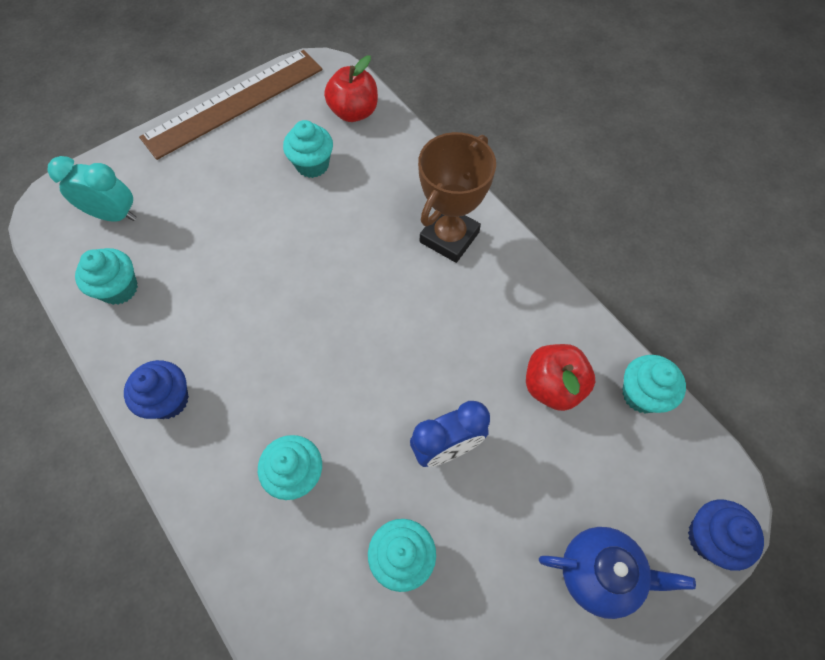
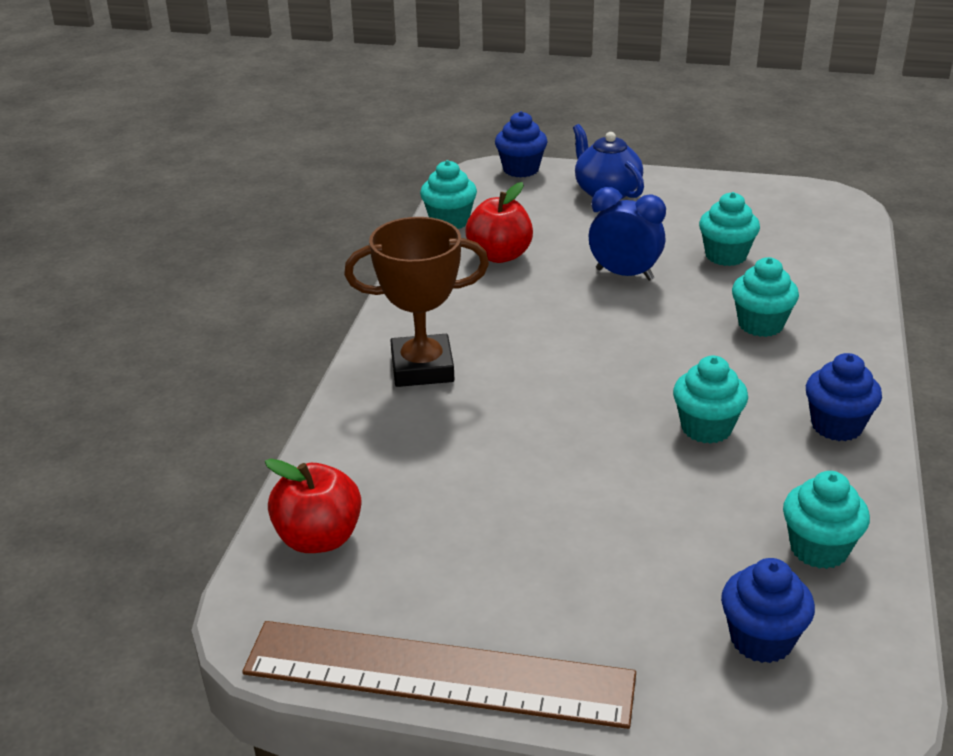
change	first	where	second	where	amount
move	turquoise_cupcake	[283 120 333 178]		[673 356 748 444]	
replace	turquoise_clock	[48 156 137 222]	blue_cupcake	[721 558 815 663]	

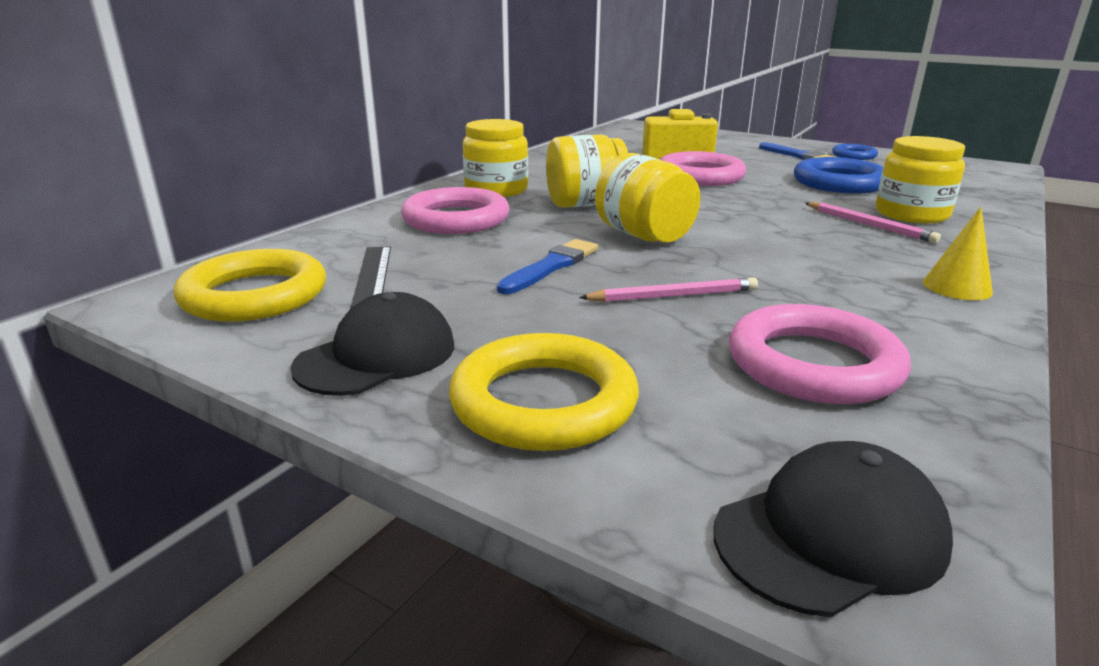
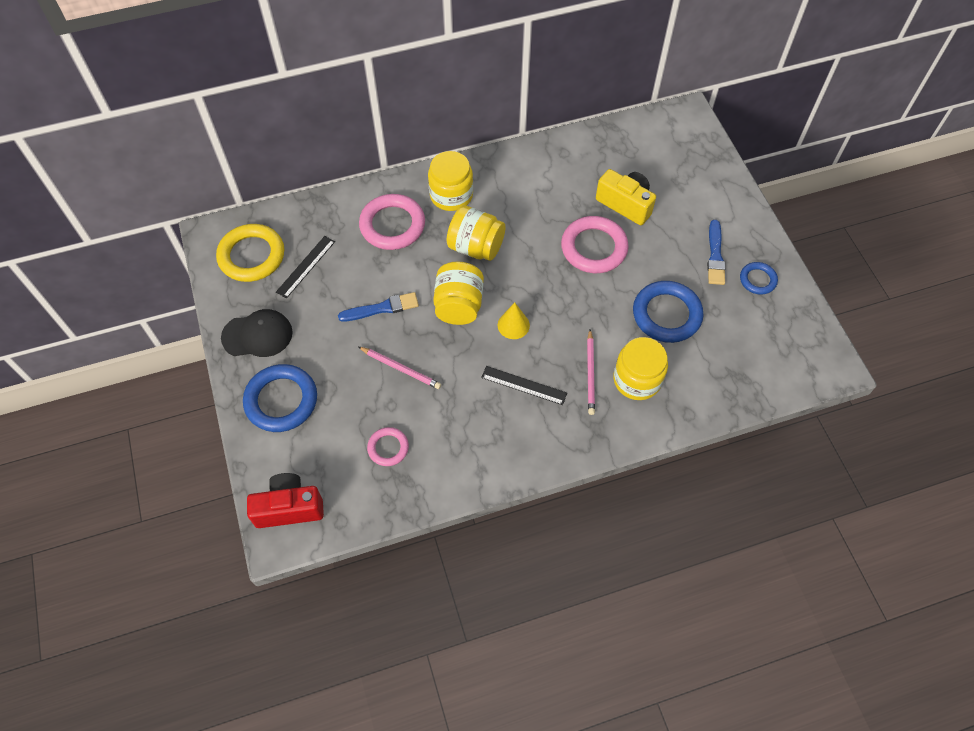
change	first	where	second	where	amount
recolor	yellow_ring	[449 333 639 451]	blue_ring	[243 364 317 432]	
replace	black_cap	[714 441 953 617]	red_camera	[247 473 324 528]	
resize	pink_ring	[729 304 911 404]		[367 427 409 466]	x0.55
insert			black_ruler	[481 366 567 405]	
move	yellow_cone	[923 207 993 300]		[498 303 530 339]	

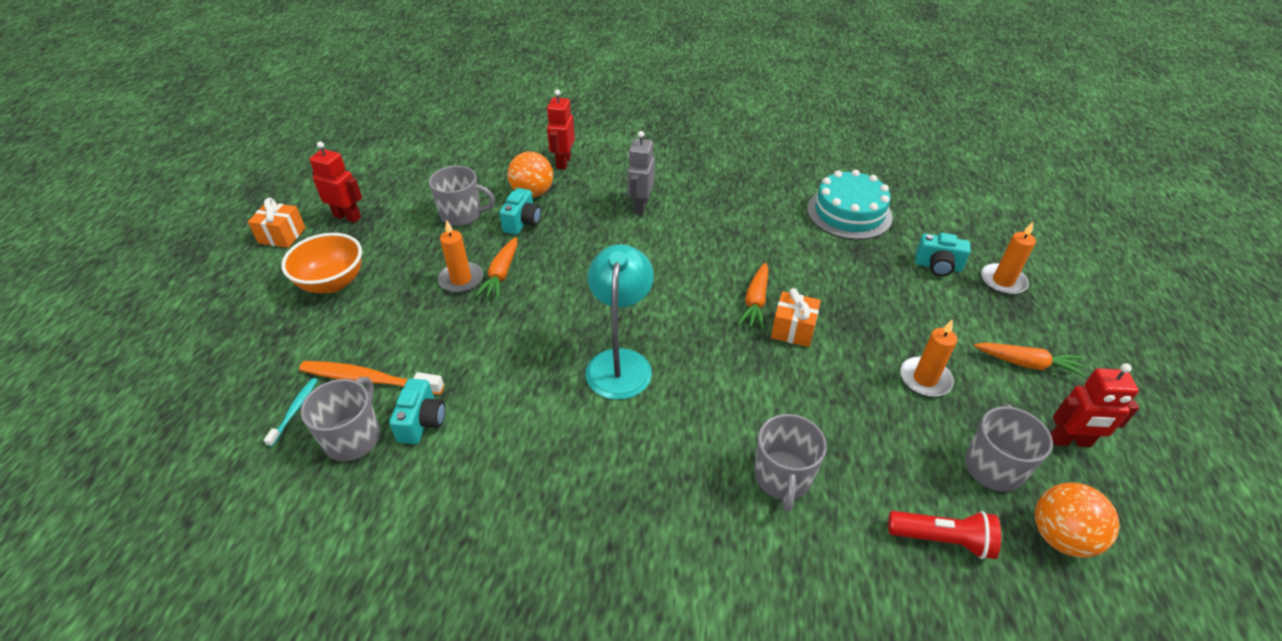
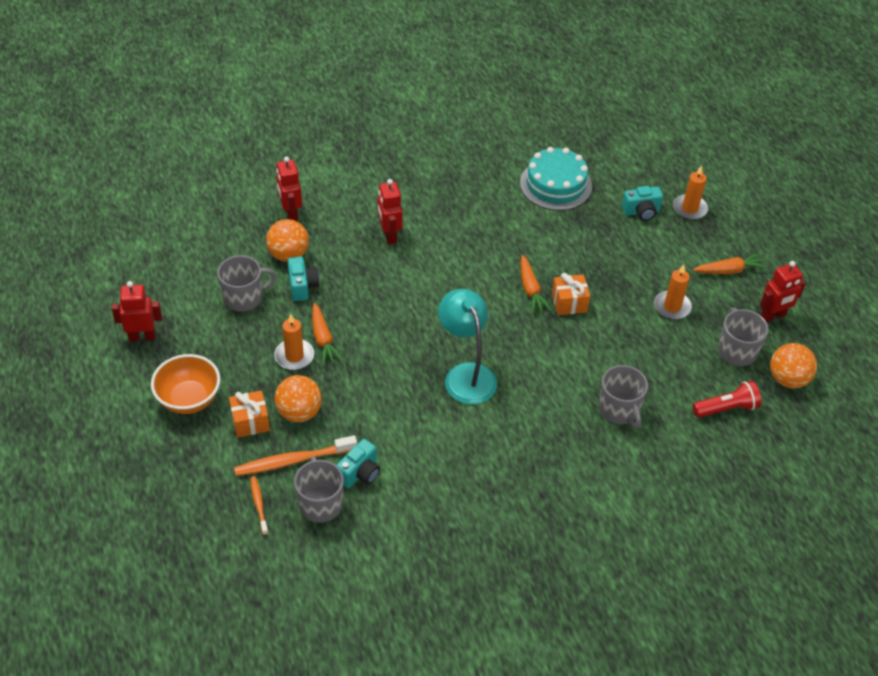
change	first	where	second	where	amount
move	orange_gift	[248 198 306 248]		[229 390 270 438]	
recolor	turquoise_toothbrush	[264 378 318 447]	orange_toothbrush	[250 476 268 535]	
insert			orange_ball	[274 375 322 422]	
rotate	turquoise_camera	[389 379 446 444]		[336 439 380 488]	60 degrees clockwise
recolor	grey_robot	[627 131 655 214]	red_robot	[378 179 402 244]	

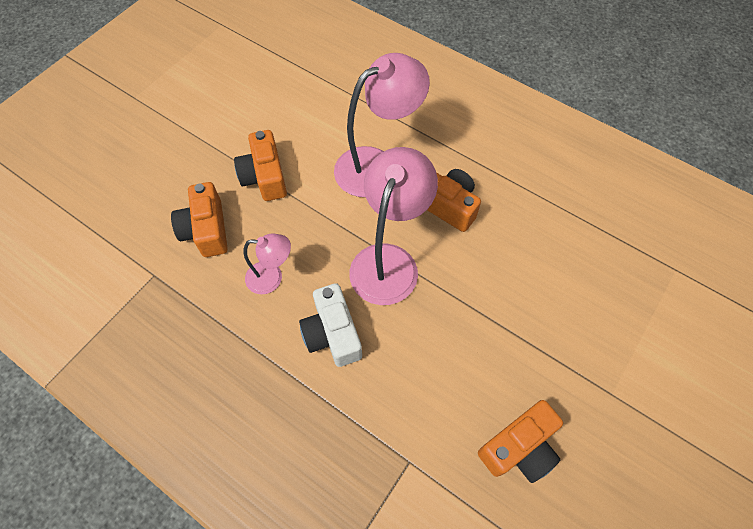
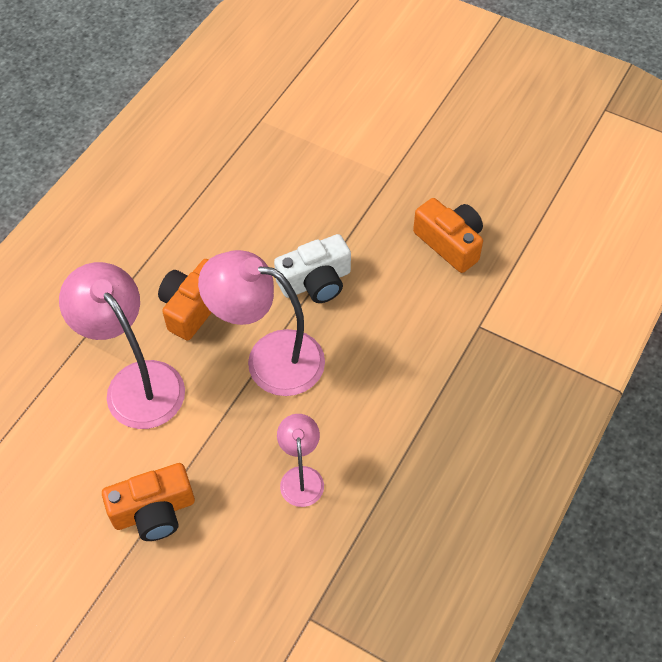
change	first	where	second	where	amount
move	white_camera	[299 283 362 367]		[274 234 351 303]	
delete	orange_camera	[171 182 228 257]			

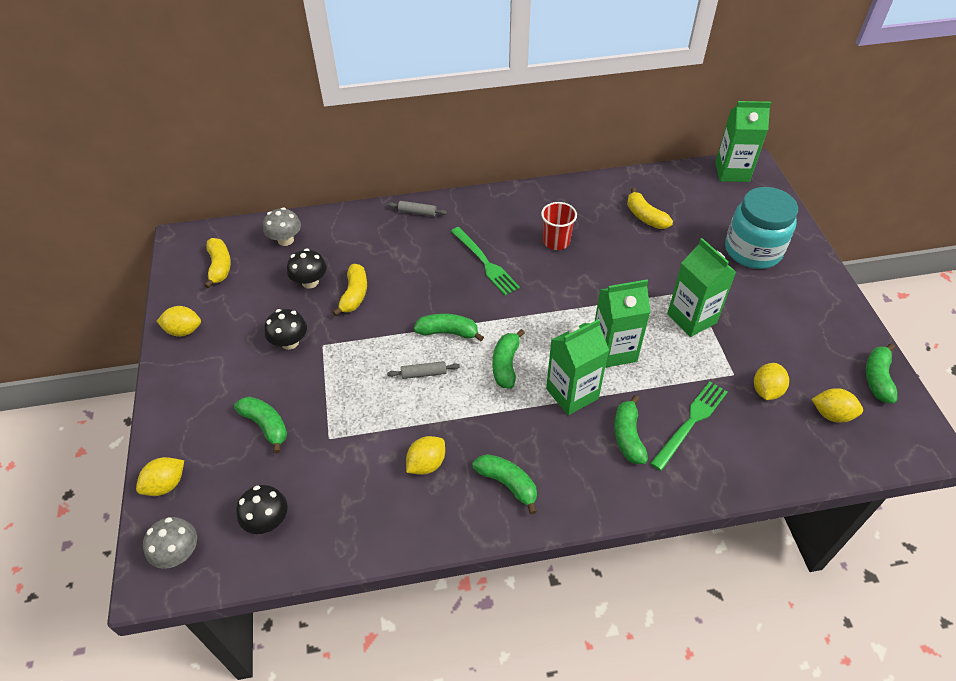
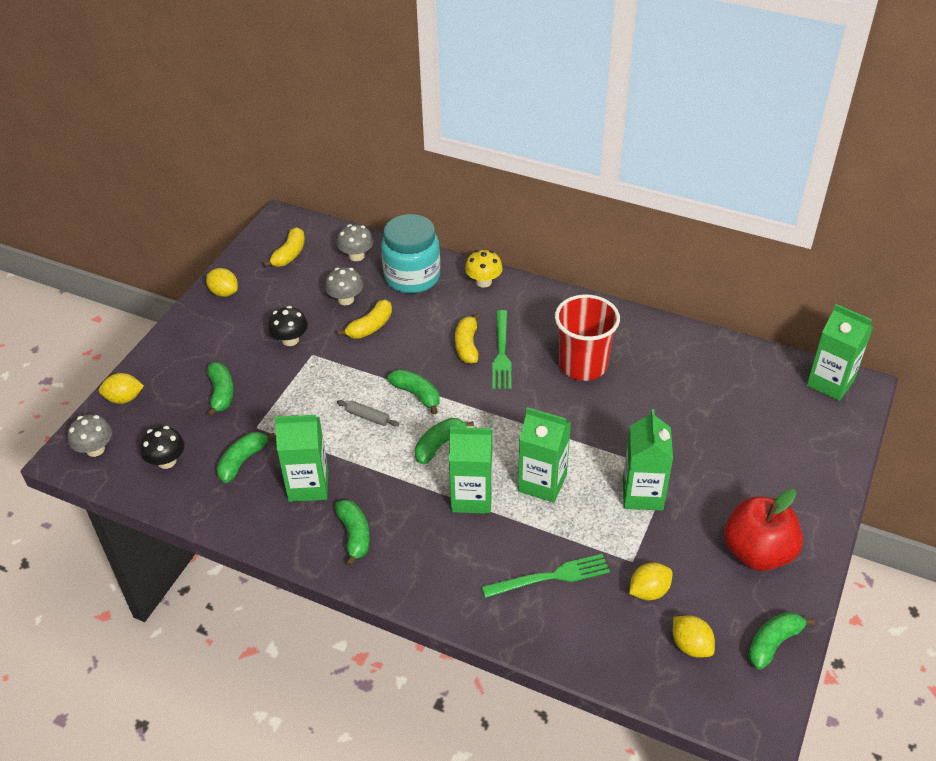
change	first	where	second	where	amount
move	green_banana	[614 395 648 464]		[217 432 276 483]	
replace	yellow_lemon	[406 436 445 475]	green_carton	[274 414 328 502]	
recolor	black_mushroom	[287 249 327 288]	grey_mushroom	[325 267 363 305]	
move	turquoise_jar	[725 187 798 269]		[381 214 440 293]	
move	yellow_banana	[627 188 673 229]		[455 313 481 364]	
replace	grey_rolling_pin	[388 201 447 217]	yellow_mushroom	[465 250 503 288]	
resize	red_cup	[541 202 577 250]		[555 294 620 381]	x1.67
insert			red_apple	[724 489 803 571]	

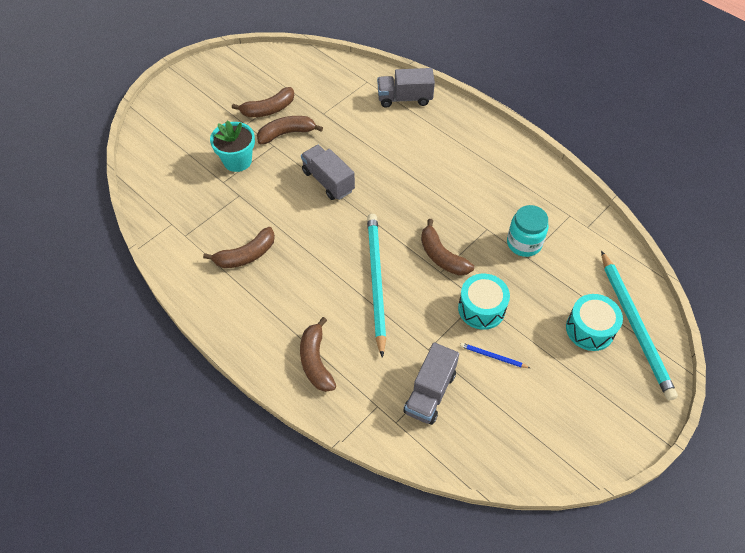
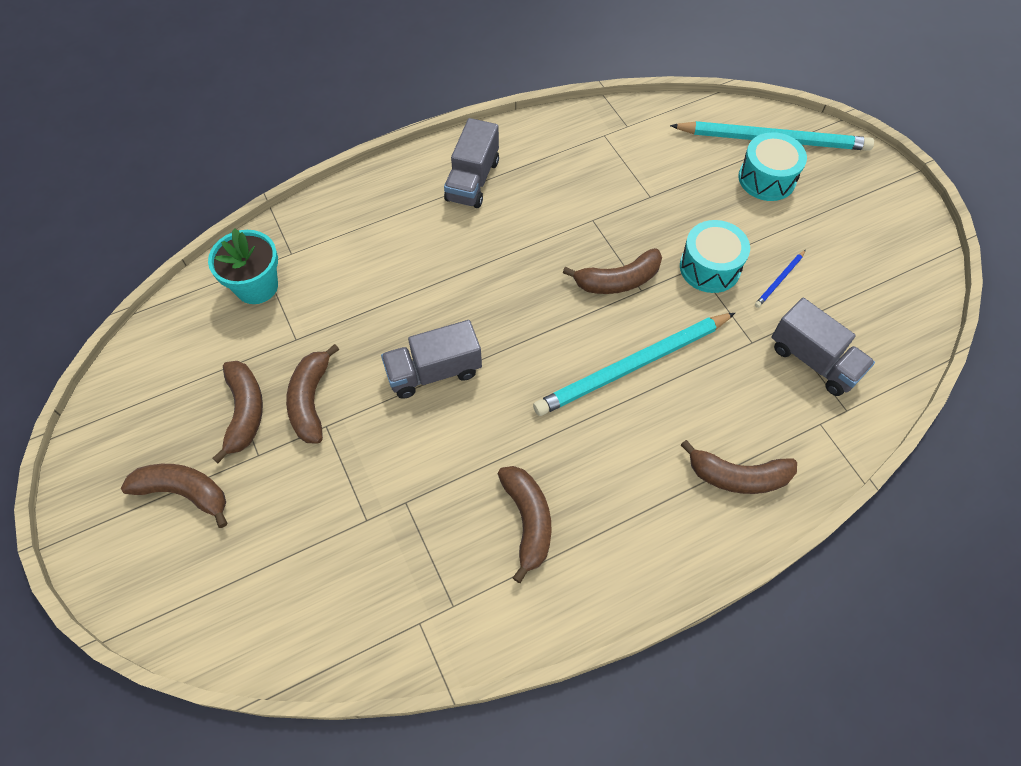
change	first	where	second	where	amount
insert			brown_banana	[121 464 228 528]	
move	turquoise_flower_pot	[210 121 255 172]		[208 228 278 304]	
move	grey_truck	[377 68 435 108]		[444 118 499 208]	
rotate	turquoise_pencil	[367 214 386 358]		[533 313 735 416]	45 degrees counterclockwise
delete	turquoise_jar	[507 205 549 257]			

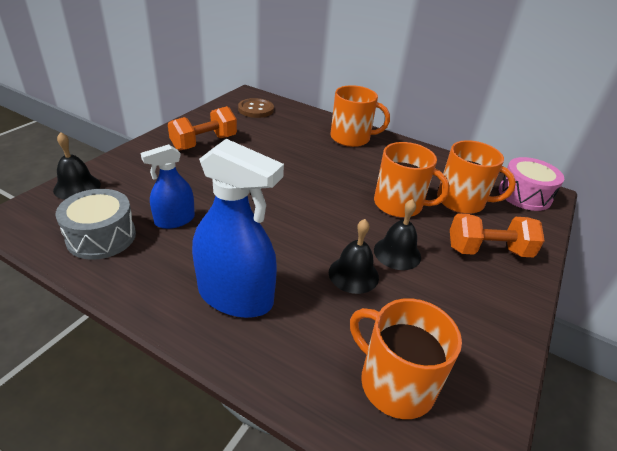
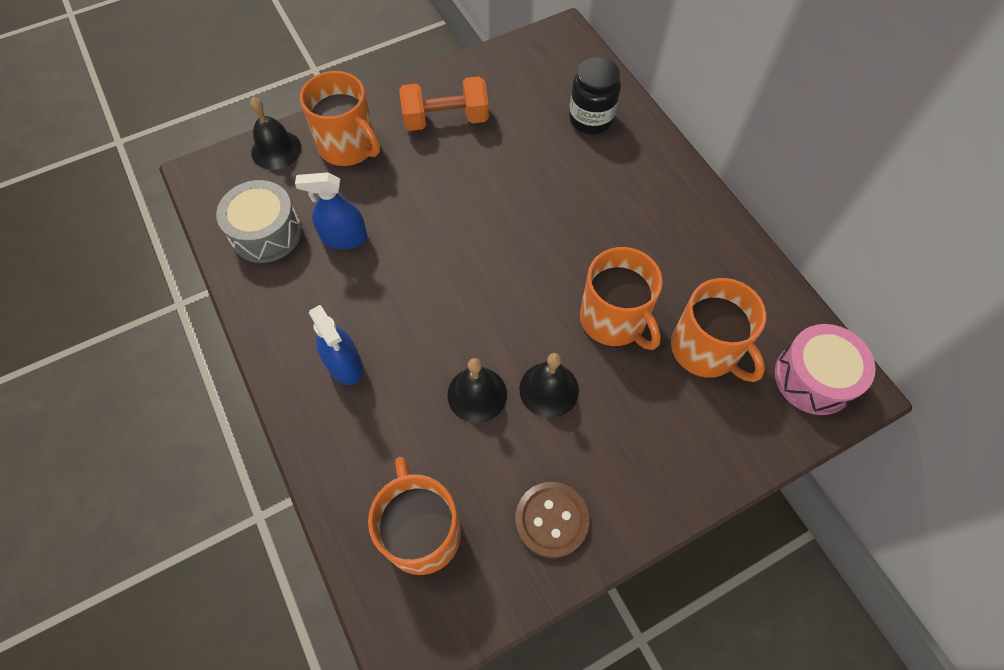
change	first	where	second	where	amount
move	orange_mug	[331 85 390 147]		[300 71 380 166]	
resize	blue_spray_bottle	[192 139 284 318]		[309 305 363 385]	x0.58
move	brown_button	[238 98 274 118]		[515 482 589 558]	
insert			black_jar	[569 57 621 134]	
delete	orange_dumbbell	[450 213 545 257]			

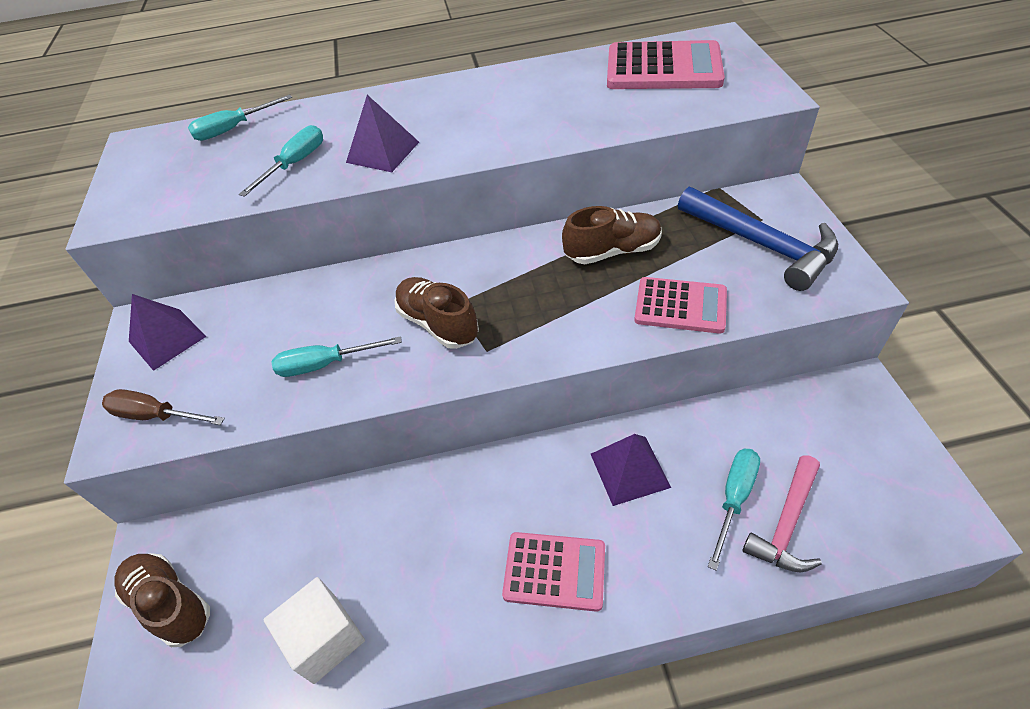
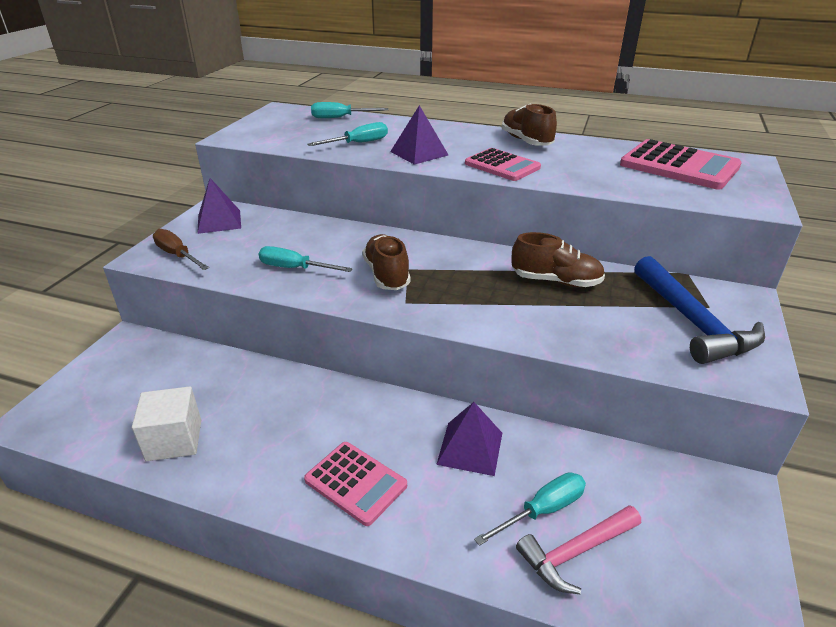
change	first	where	second	where	amount
move	pink_calculator	[634 277 727 334]		[465 148 541 181]	
move	brown_shoe	[114 553 210 647]		[502 104 557 146]	

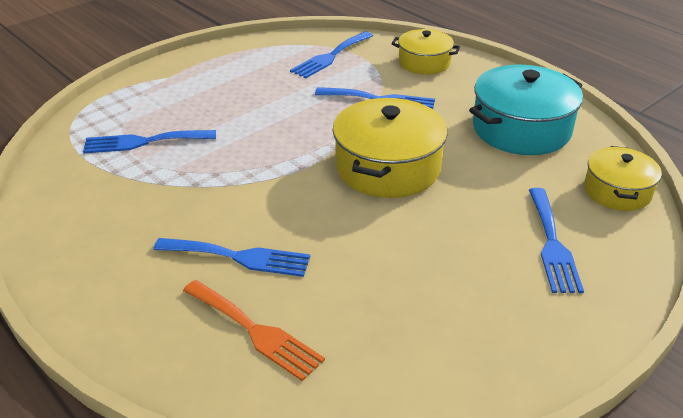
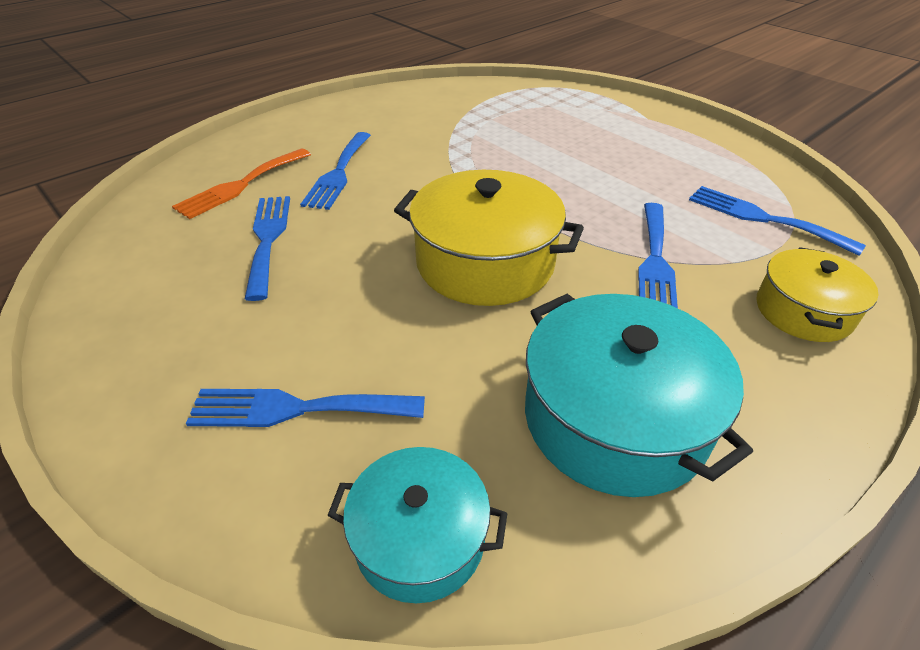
change	first	where	second	where	amount
move	blue_fork	[83 130 216 153]		[245 196 290 301]	
recolor	yellow_pot	[584 146 662 211]	turquoise_pot	[328 447 508 604]	

